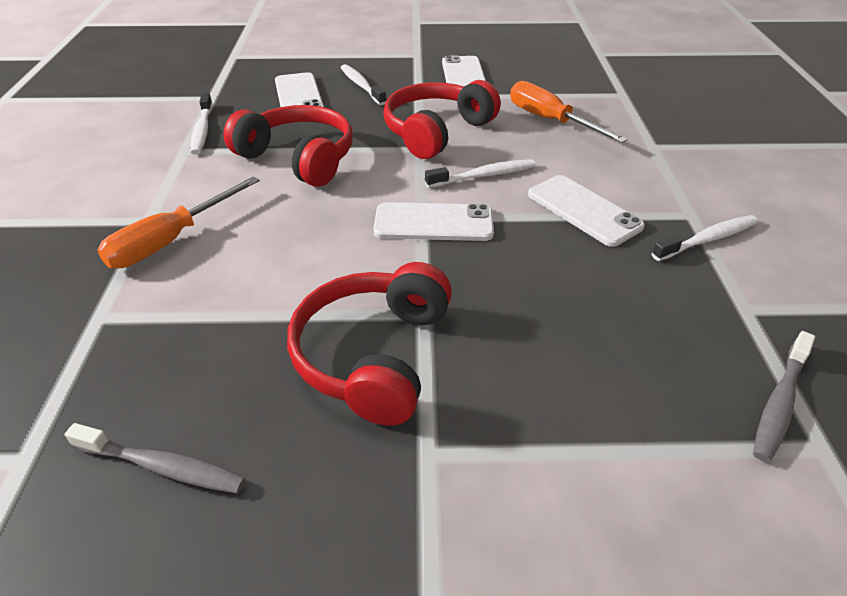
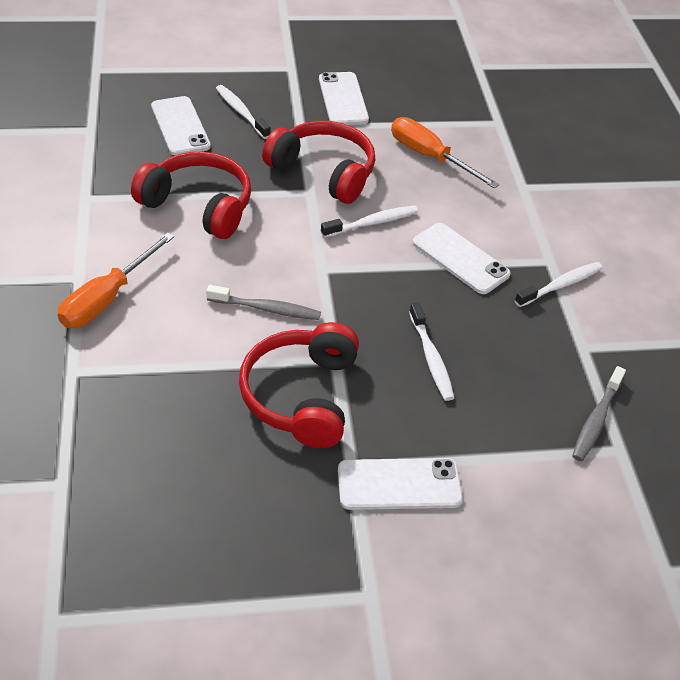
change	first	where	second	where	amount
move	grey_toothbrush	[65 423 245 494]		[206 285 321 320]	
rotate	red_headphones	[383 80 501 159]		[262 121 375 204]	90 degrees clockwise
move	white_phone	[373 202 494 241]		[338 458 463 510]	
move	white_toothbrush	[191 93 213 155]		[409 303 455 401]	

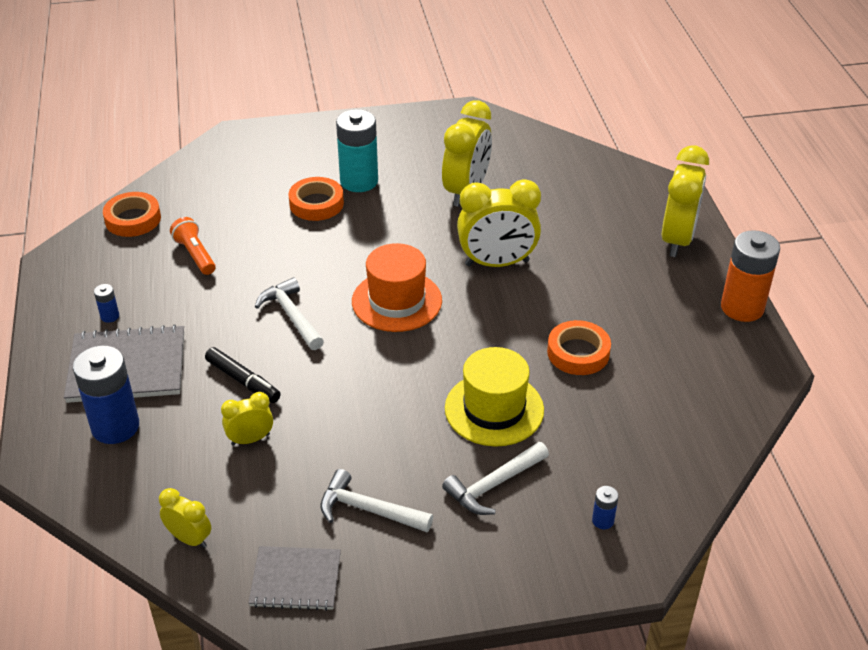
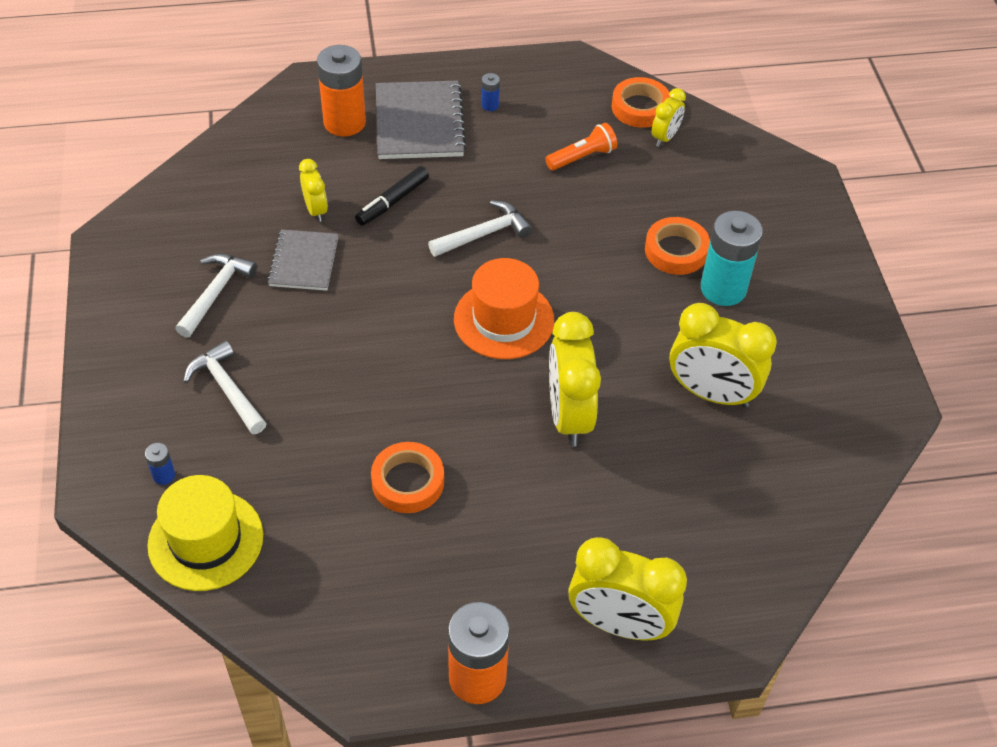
change	first	where	second	where	amount
move	yellow_hat	[445 347 544 447]		[147 475 263 591]	
move	grey_notebook	[248 546 341 611]		[267 229 338 291]	
recolor	blue_battery	[73 345 139 444]	orange_battery	[317 45 366 137]	
move	yellow_clock	[159 488 211 548]		[652 88 686 147]	

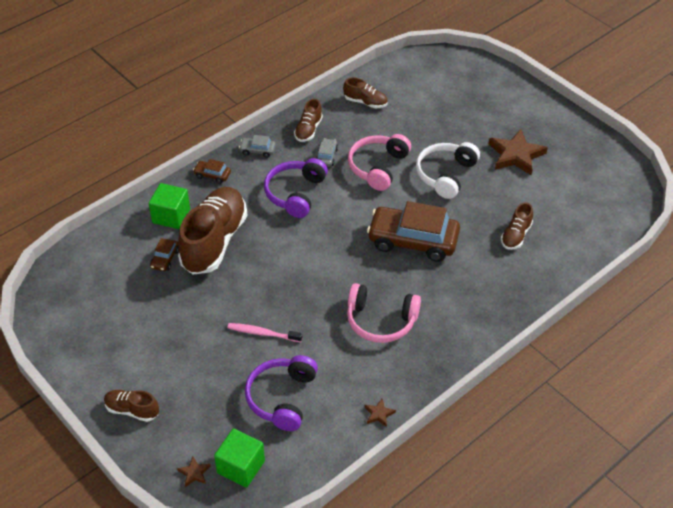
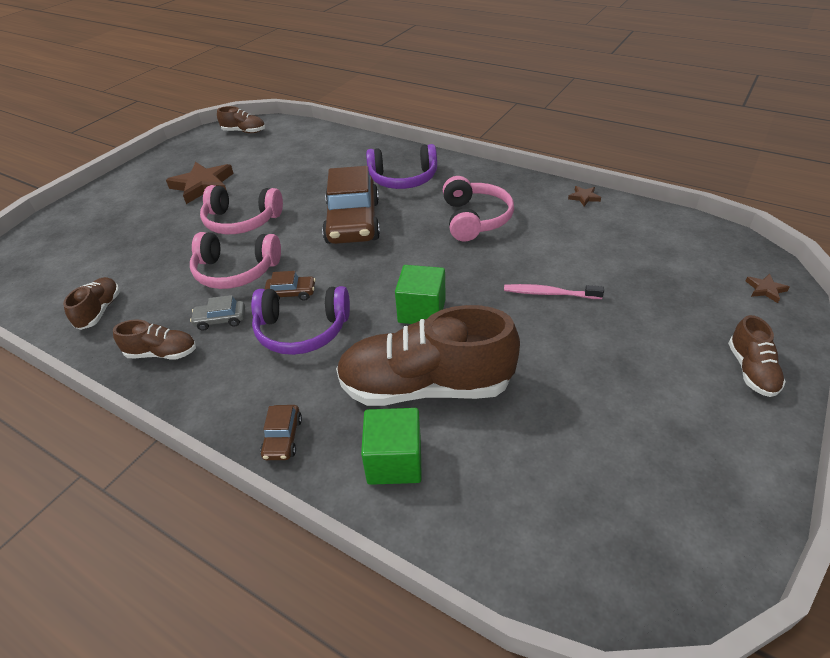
change	first	where	second	where	amount
recolor	white_headphones	[416 142 480 199]	pink_headphones	[200 185 283 234]	
move	brown_shoe	[501 202 533 250]		[217 106 265 133]	
move	brown_car	[150 238 179 271]		[265 271 316 301]	
move	purple_headphones	[245 355 318 431]		[366 144 437 189]	
move	green_cube	[214 428 265 488]		[395 265 446 324]	
rotate	pink_toothbrush	[227 323 302 342]		[504 284 604 299]	105 degrees clockwise
delete	grey_car	[239 135 276 158]			

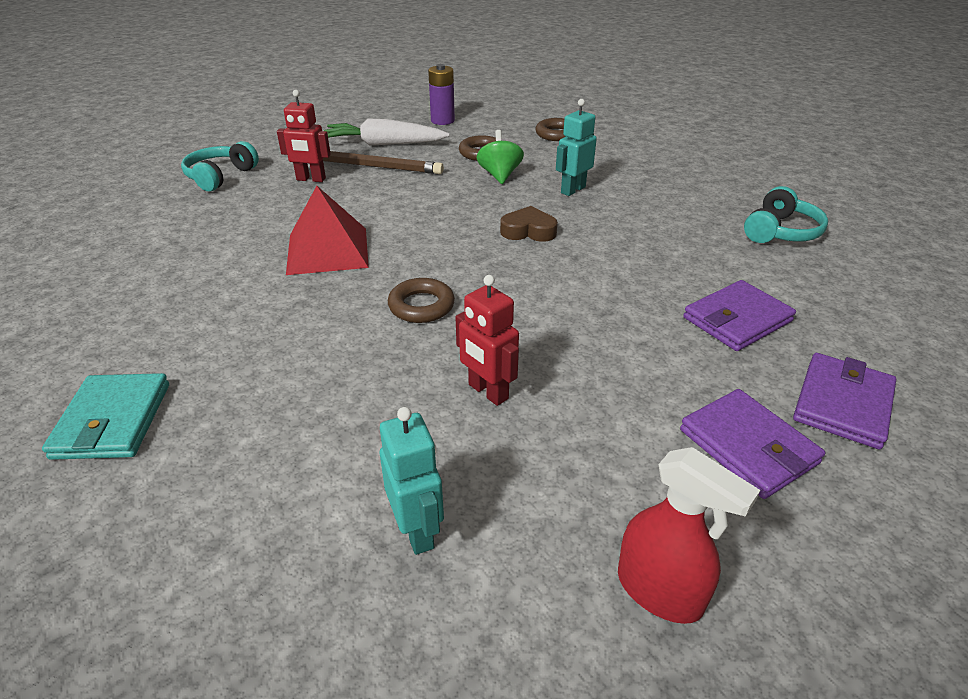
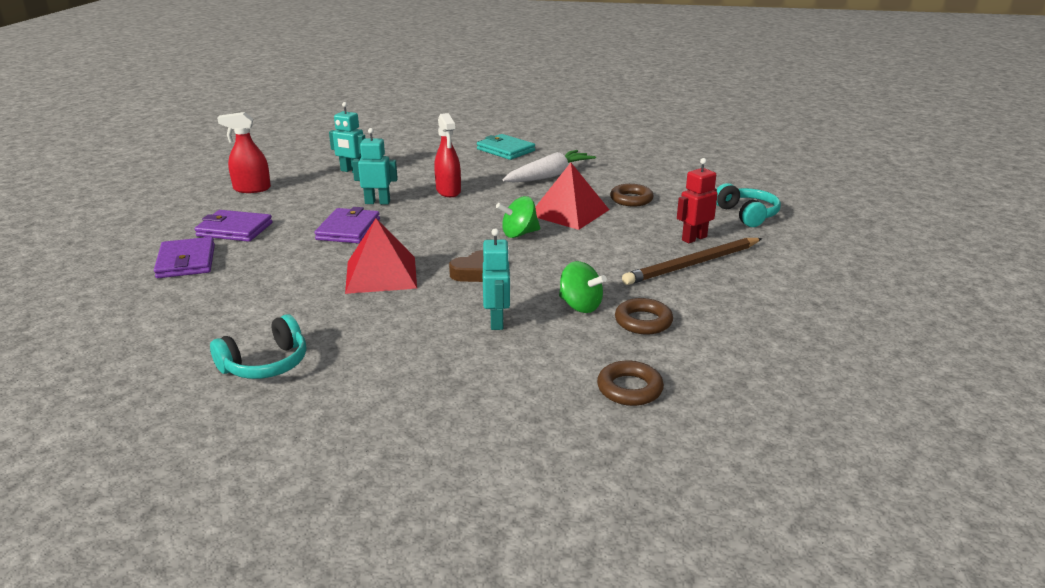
change	first	where	second	where	amount
rotate	turquoise_headphones	[744 186 828 243]		[210 314 306 379]	120 degrees counterclockwise
move	purple_wallet	[683 280 796 351]		[314 207 380 243]	
insert			red_pyramid	[345 218 417 294]	
recolor	red_robot	[456 275 519 406]	turquoise_robot	[352 128 398 204]	
insert			red_spray_bottle	[434 113 461 197]	
insert			green_spinning_top	[496 196 540 238]	
move	white_carrot	[324 118 450 145]		[503 150 596 183]	
move	brown_ring	[388 278 455 323]		[610 184 654 206]	
delete	purple_battery	[428 64 455 125]			

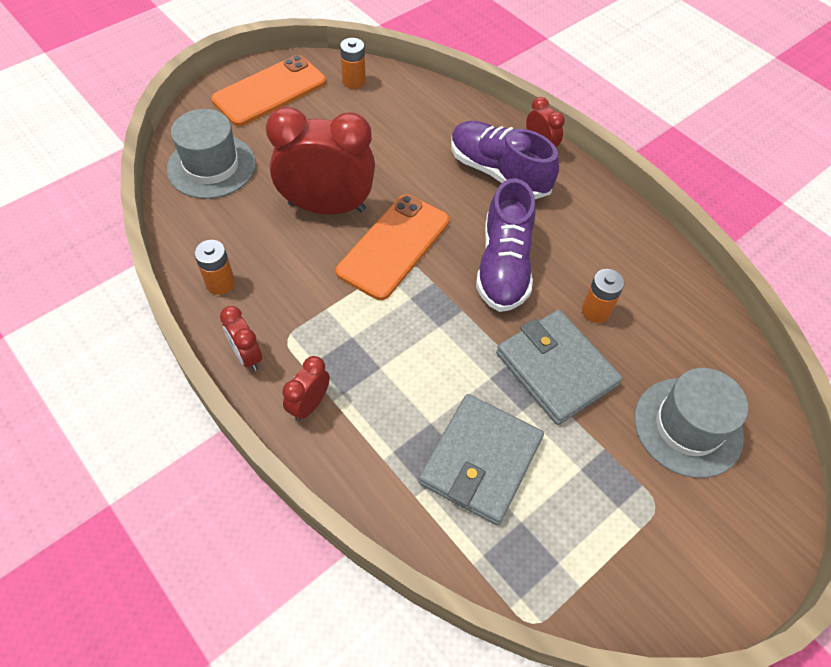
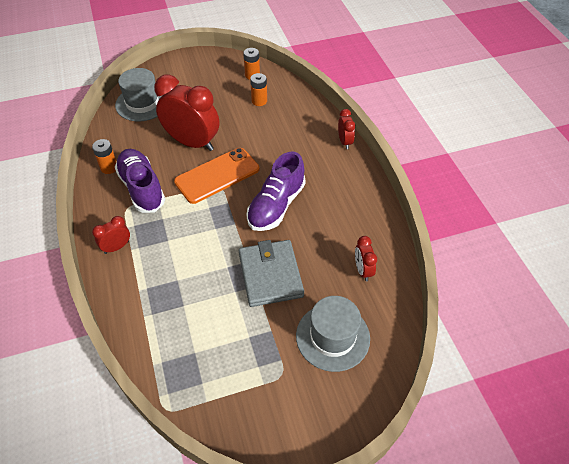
change	first	where	second	where	amount
move	purple_shoe	[451 121 559 199]		[115 149 165 213]	
move	orange_battery	[582 269 624 323]		[250 73 267 106]	
move	red_clock	[220 306 262 371]		[355 236 377 281]	
delete	orange_phone	[211 55 326 126]			
delete	grey_wallet	[418 394 544 525]			

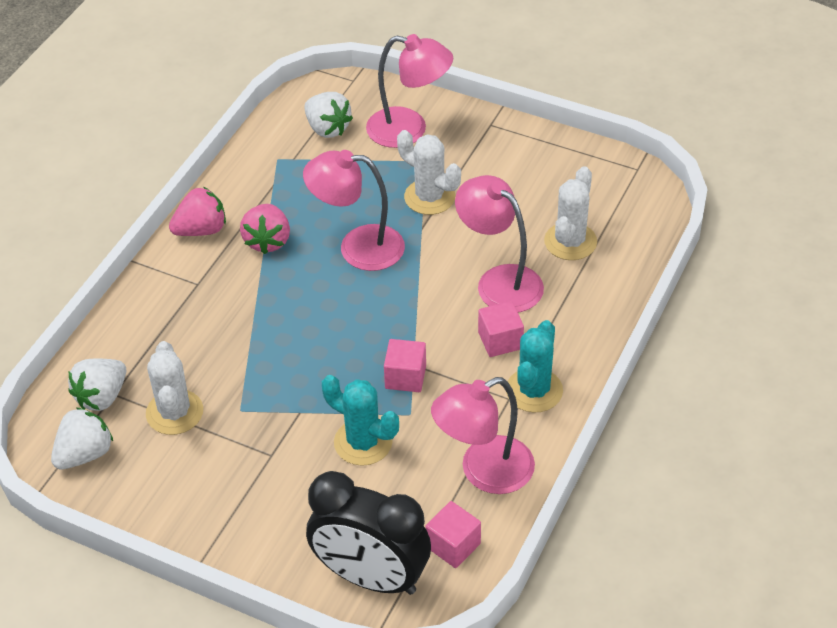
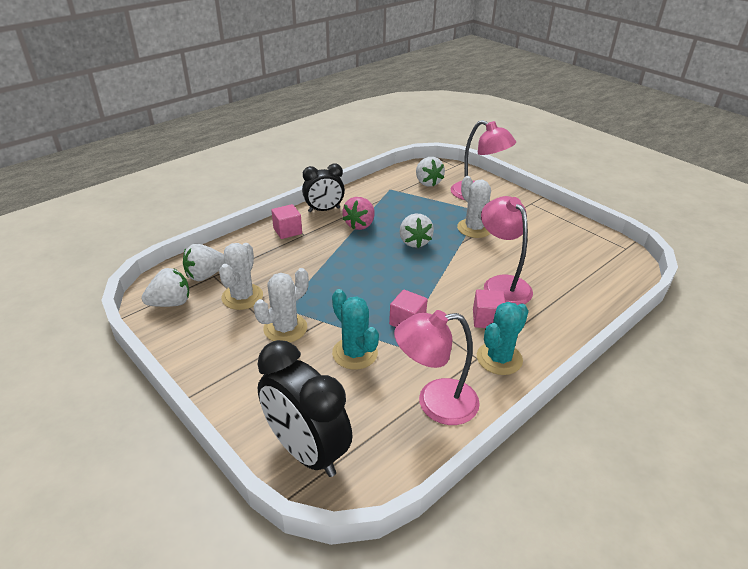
change	first	where	second	where	amount
move	white_cactus	[544 166 597 260]		[254 268 309 342]	
move	pink_cube	[426 501 481 568]		[271 204 302 239]	
replace	pink_strawberry	[169 187 226 236]	black_clock	[302 164 345 212]	
replace	pink_lamp	[303 150 405 271]	white_strawberry	[399 214 434 248]	

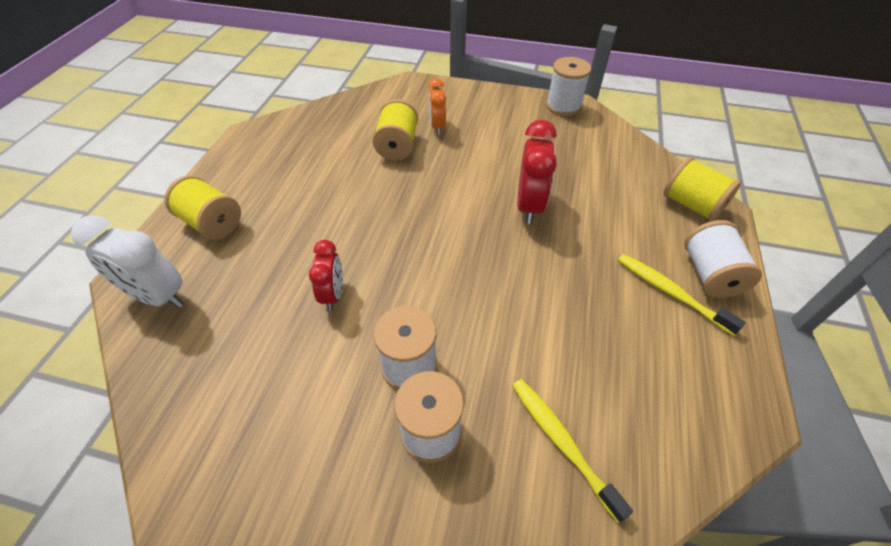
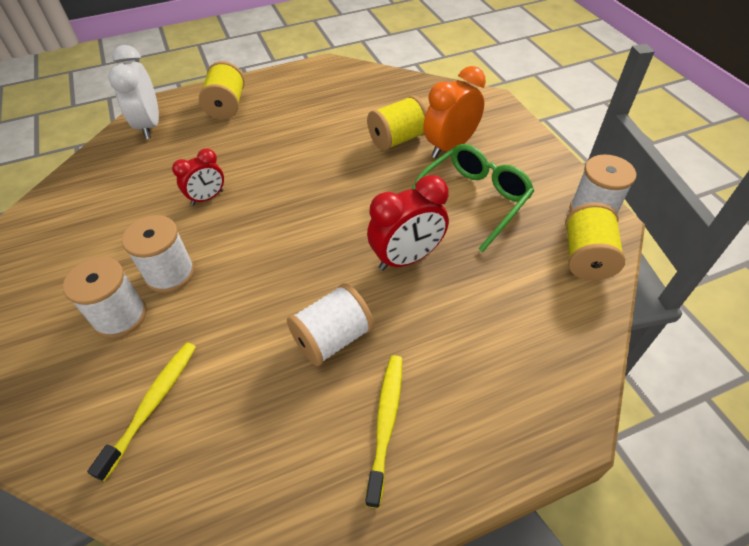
change	first	where	second	where	amount
move	white_spool	[684 220 762 298]		[287 283 374 366]	
insert			green_glasses	[412 144 534 252]	
resize	orange_clock	[428 78 446 135]		[423 66 486 158]	x1.60
move	yellow_spool	[663 157 741 221]		[565 203 625 280]	

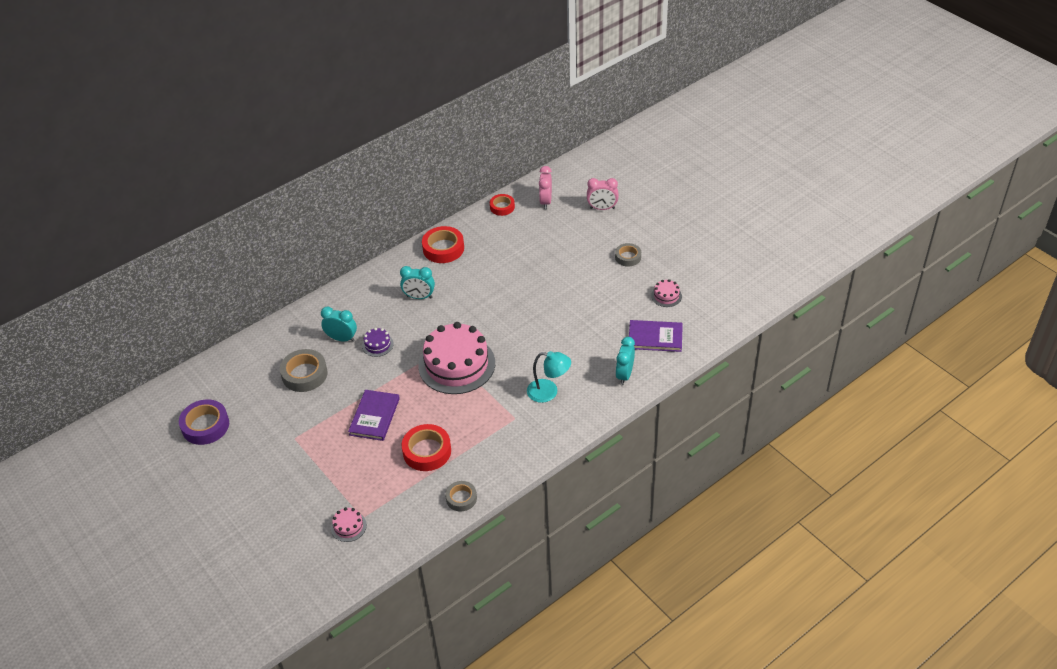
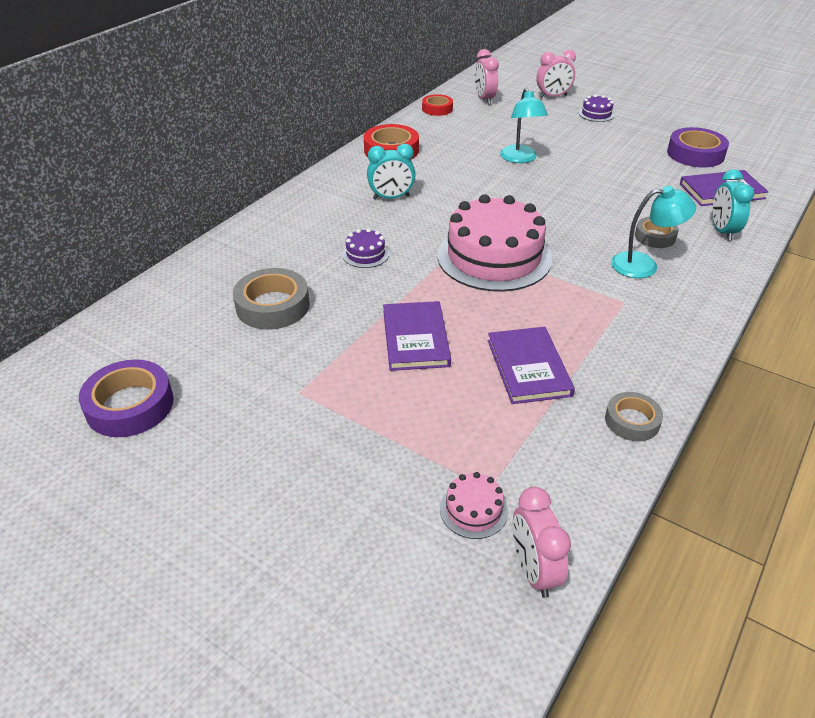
change	first	where	second	where	amount
replace	red_tape	[402 424 451 471]	purple_book	[488 327 575 404]	
insert			turquoise_lamp	[500 88 548 163]	
insert			pink_clock	[512 487 571 598]	
insert			purple_cake	[579 94 615 122]	
move	grey_tape	[615 243 641 267]		[635 217 679 248]	
replace	pink_cake	[651 279 682 307]	purple_tape	[667 127 729 168]	
delete	turquoise_clock	[321 306 357 342]			

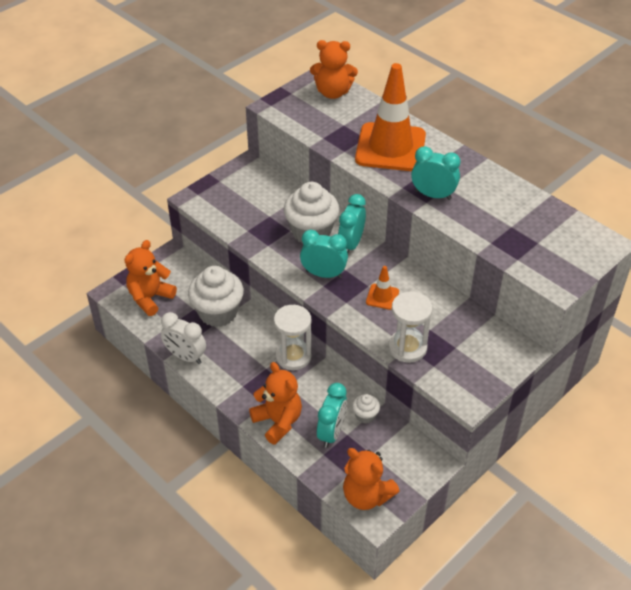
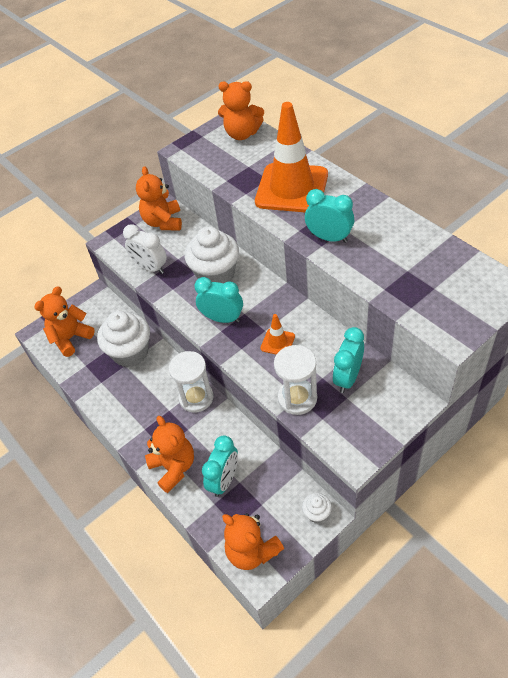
change	first	where	second	where	amount
move	white_clock	[161 312 206 364]		[123 224 167 274]	
insert			orange_teddy_bear	[136 166 182 230]	
move	white_cupcake	[352 394 380 423]		[302 493 332 523]	
move	turquoise_clock	[338 194 366 253]		[333 327 364 393]	

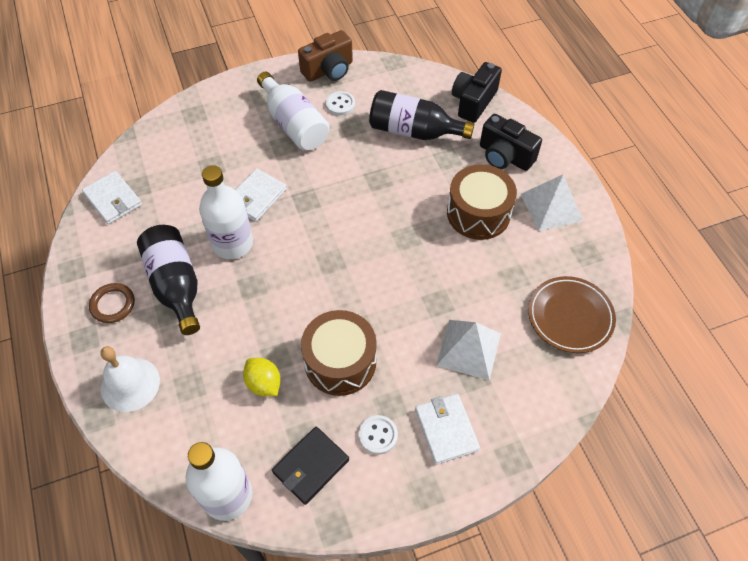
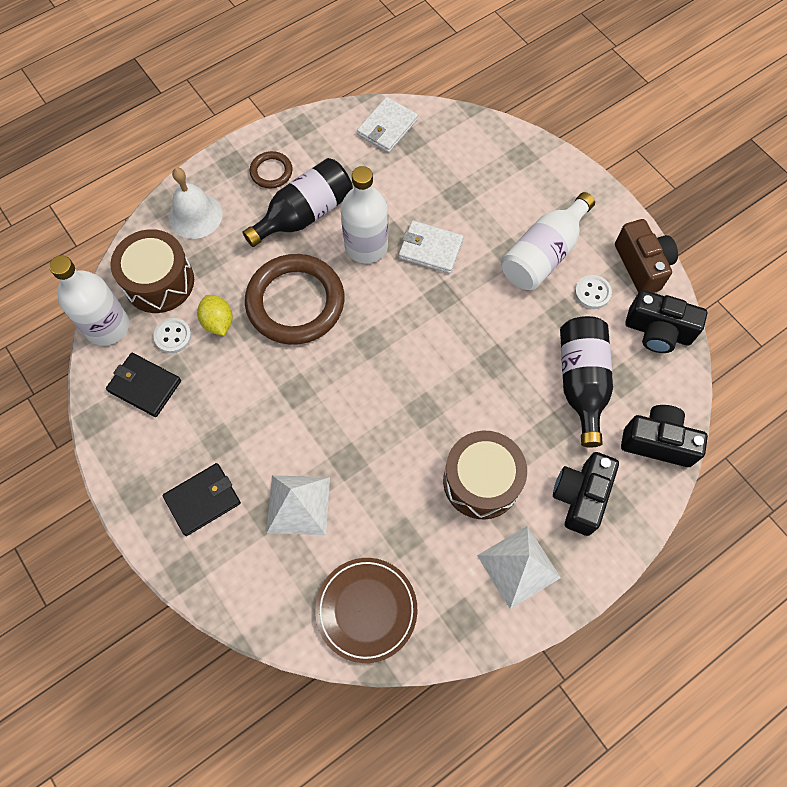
change	first	where	second	where	amount
move	brown_drum	[301 310 377 396]		[110 229 194 313]	
move	white_button	[359 415 398 455]		[153 318 192 353]	
recolor	white_wallet	[415 394 480 465]	black_wallet	[163 463 241 536]	
rotate	yellow_lemon	[243 358 281 396]		[197 295 233 336]	60 degrees counterclockwise
insert			brown_ring	[245 254 344 345]	
rotate	brown_camera	[298 30 353 82]		[615 219 678 293]	150 degrees counterclockwise
insert			black_camera	[626 290 707 353]	

